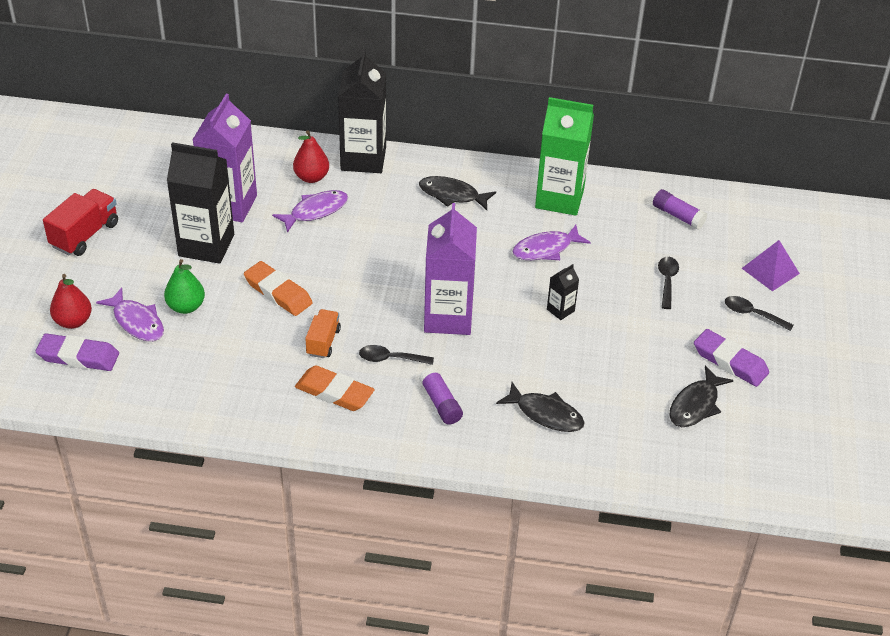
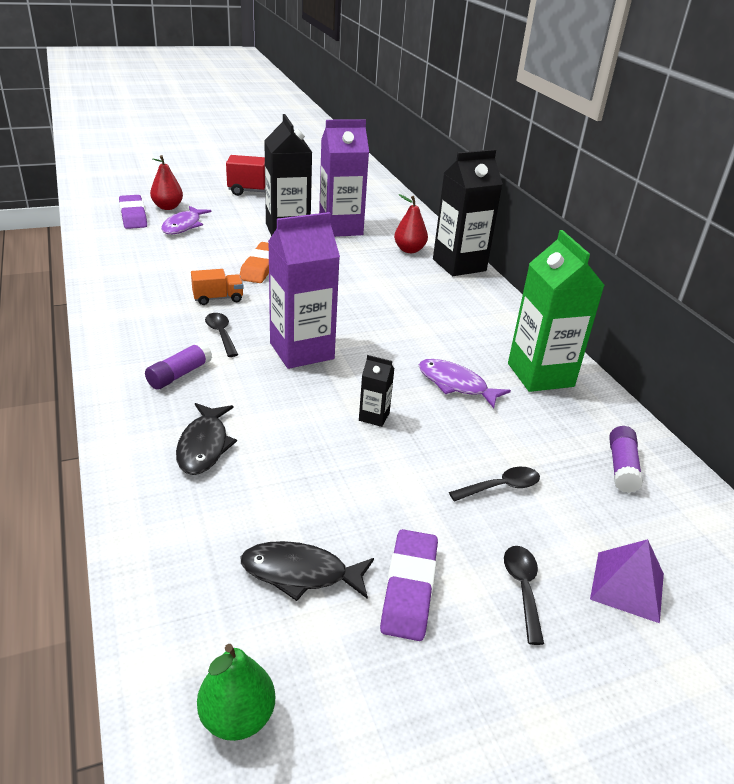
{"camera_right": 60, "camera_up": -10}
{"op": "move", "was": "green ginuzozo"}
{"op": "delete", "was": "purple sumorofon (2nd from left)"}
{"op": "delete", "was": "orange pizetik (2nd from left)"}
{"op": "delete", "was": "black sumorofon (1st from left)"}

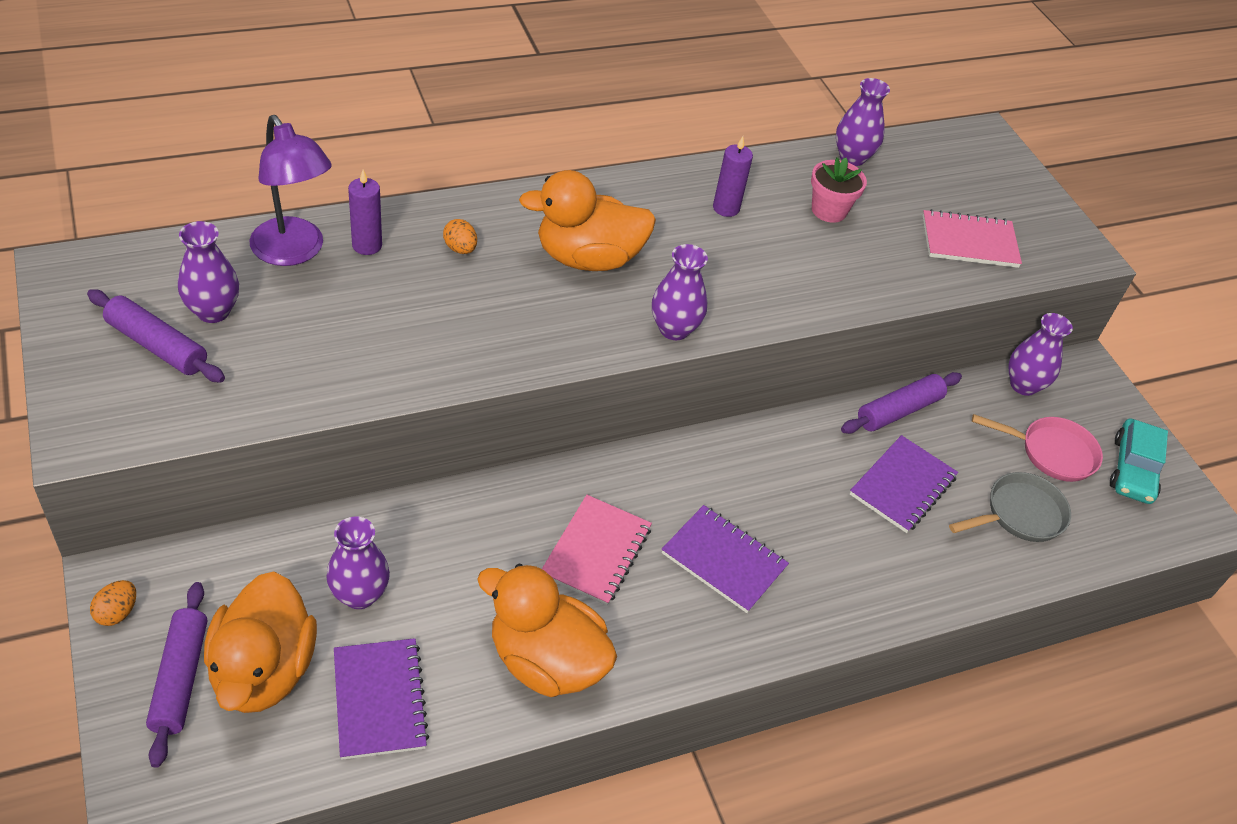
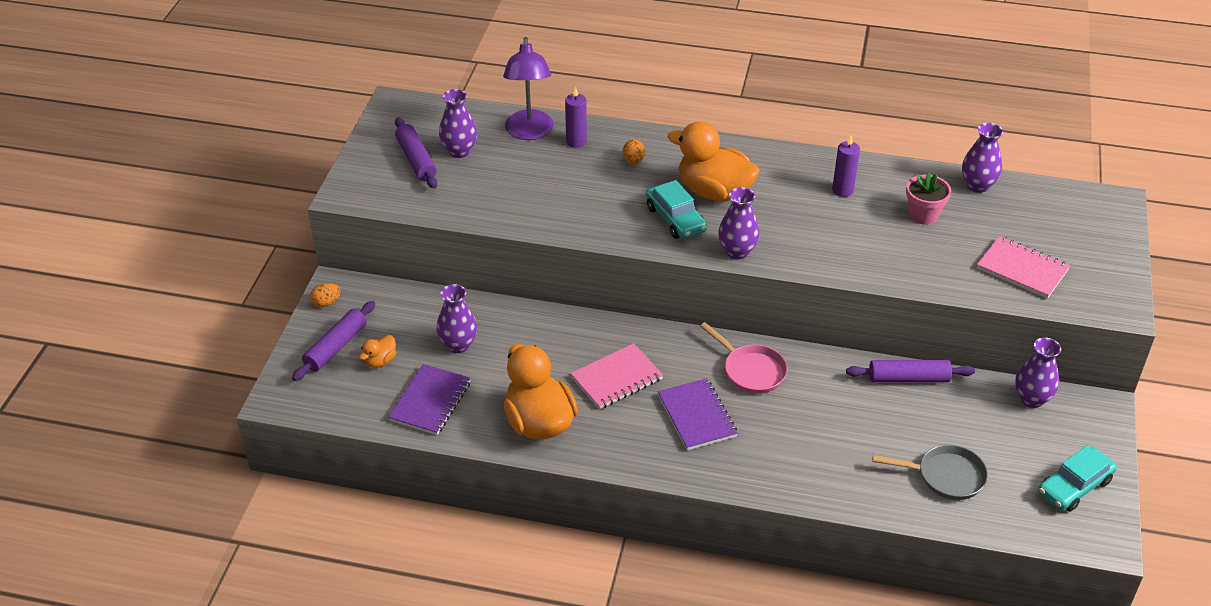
{"camera_right": 40, "camera_up": -5}
{"op": "resize", "was": "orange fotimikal (1st from left)", "ratio": 0.44}
{"op": "delete", "was": "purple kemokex (3rd from left)"}
{"op": "move", "was": "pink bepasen"}
{"op": "insert", "now": "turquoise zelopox (1st from left)"}

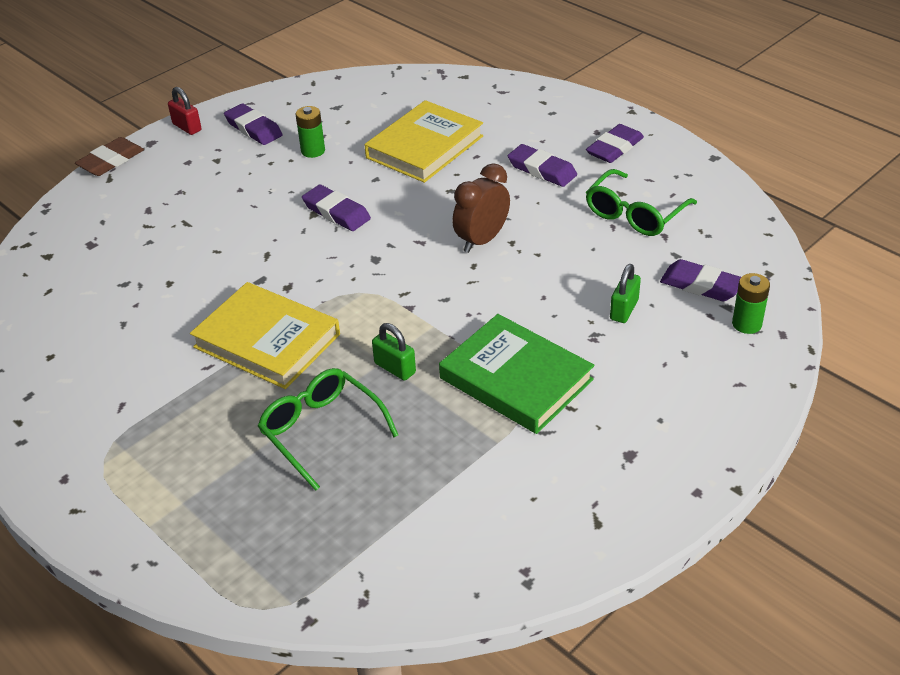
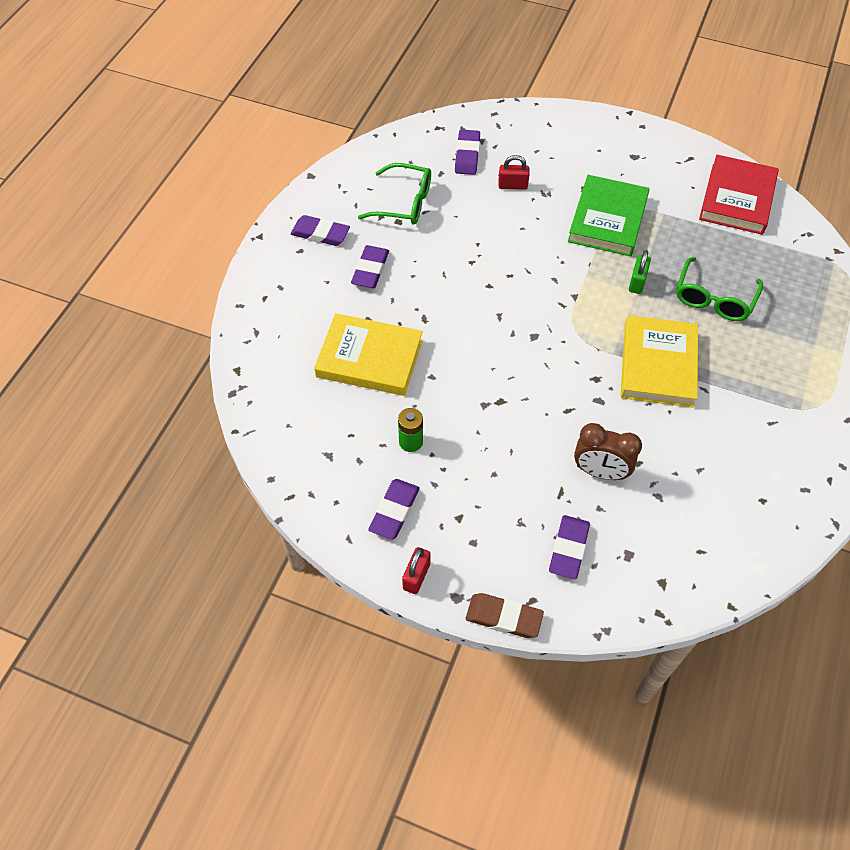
{"camera_right": -115, "camera_up": 15}
{"op": "move", "was": "purple pizetik (2nd from left in the first image)", "now": "purple pizetik (5th from left)"}
{"op": "move", "was": "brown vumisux"}
{"op": "recolor", "was": "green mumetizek (2nd from left)", "now": "red mumetizek (2nd from left)"}
{"op": "delete", "was": "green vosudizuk (2nd from left)"}
{"op": "insert", "now": "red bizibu"}

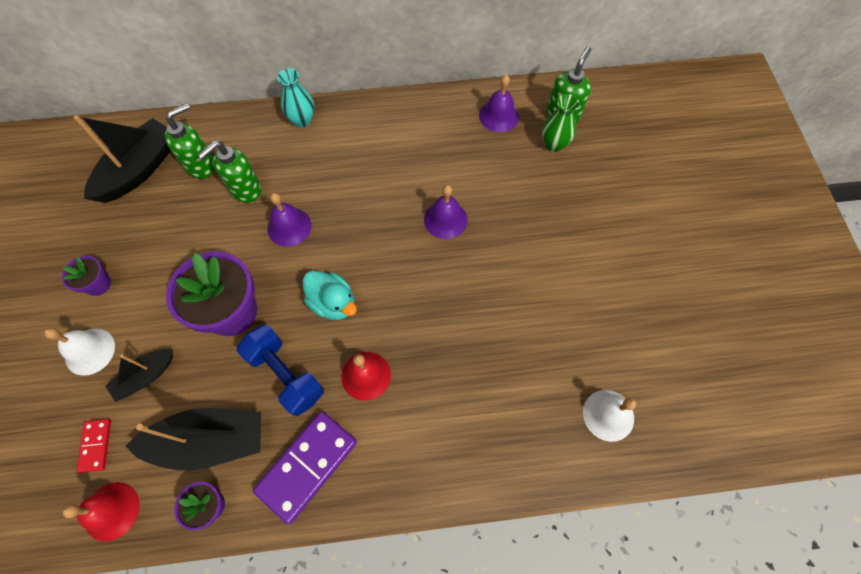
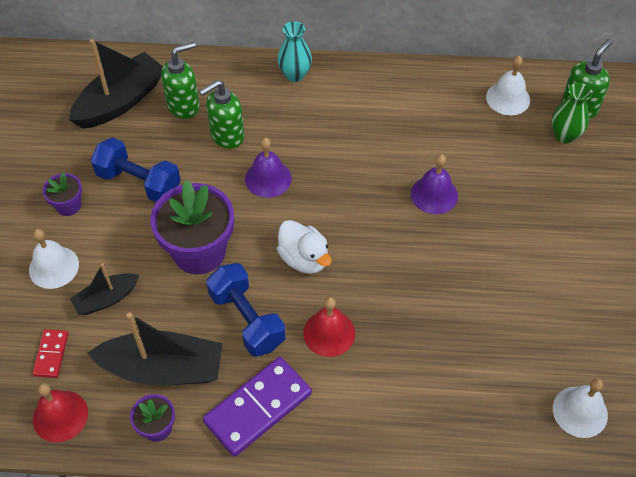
{"camera_right": 10, "camera_up": -10}
{"op": "recolor", "was": "turquoise fotimikal", "now": "white fotimikal"}
{"op": "recolor", "was": "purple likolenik (3rd from left)", "now": "white likolenik (2nd from left)"}
{"op": "insert", "now": "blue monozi (1st from left)"}

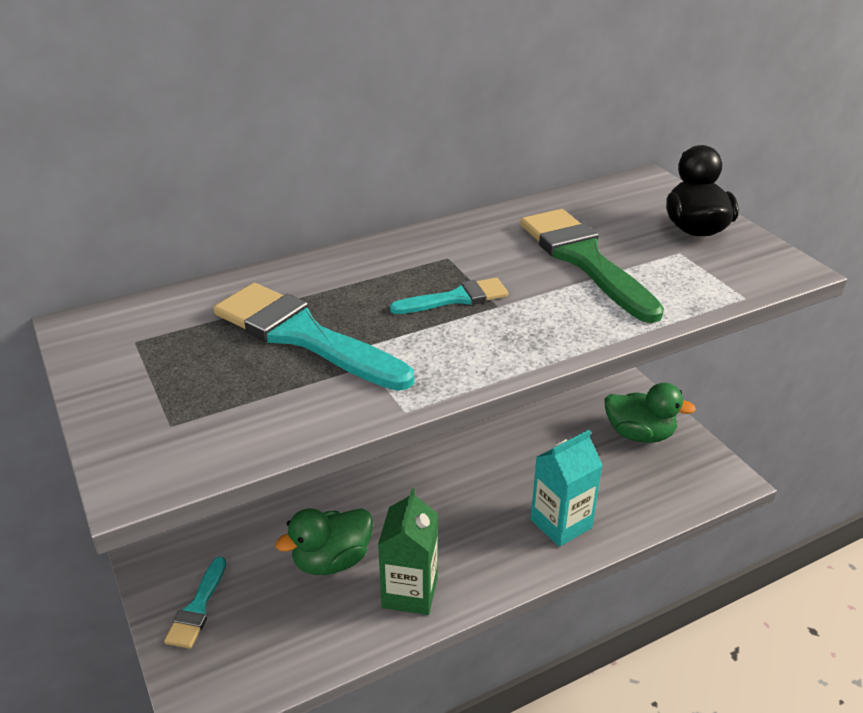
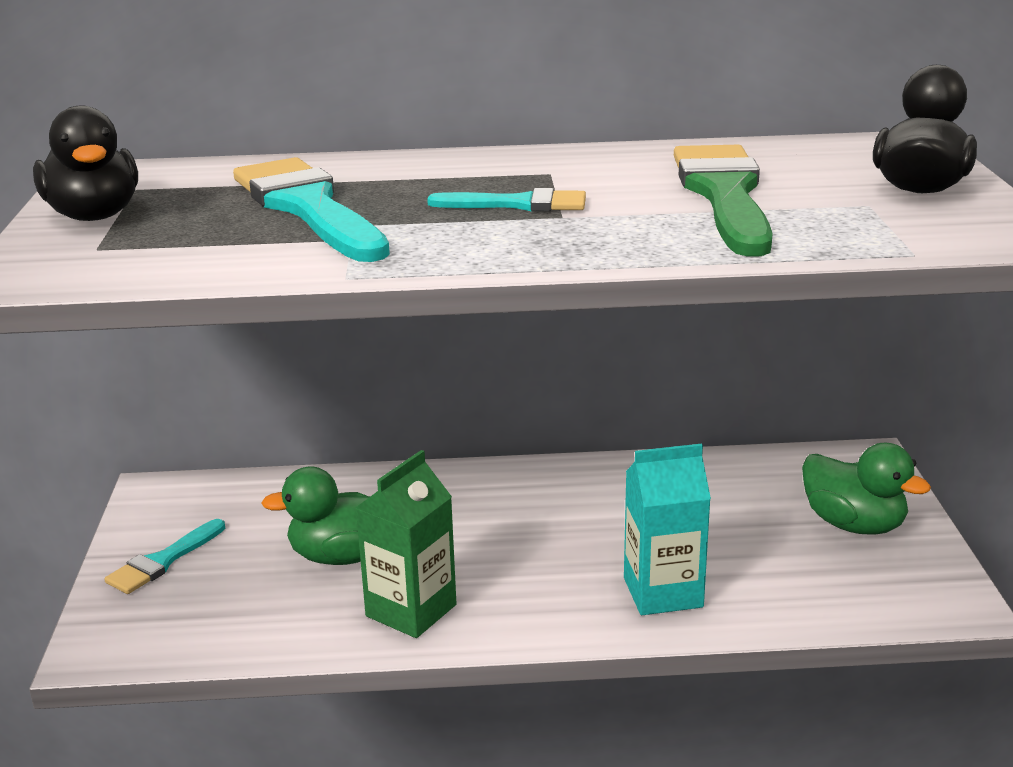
{"camera_right": 25, "camera_up": -10}
{"op": "insert", "now": "black fotimikal (1st from left)"}

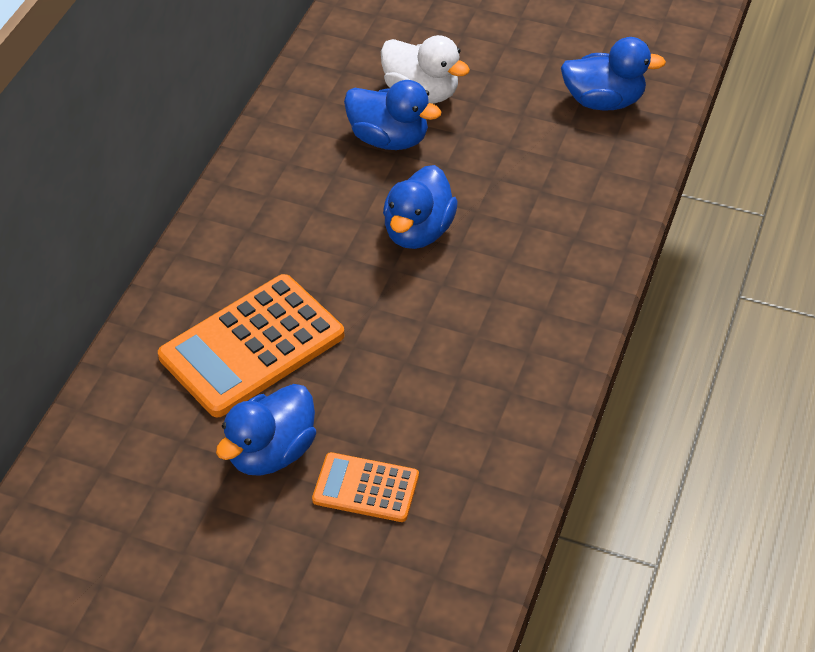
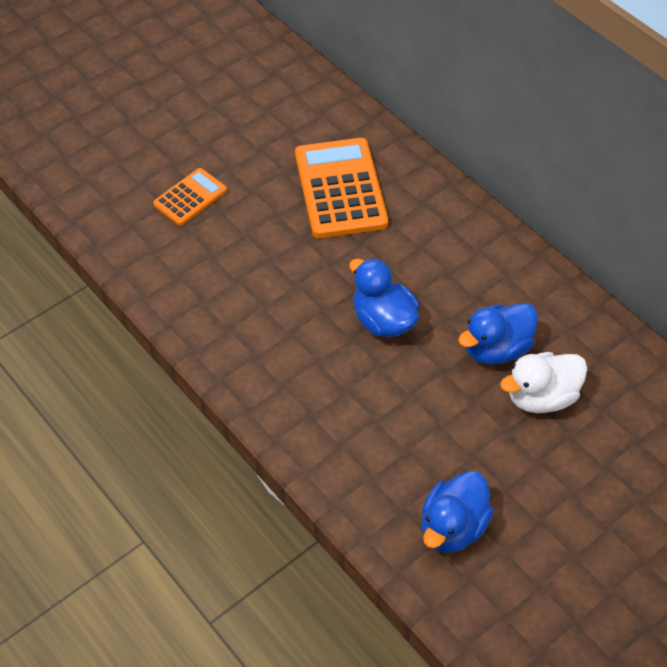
{"camera_right": 120, "camera_up": 5}
{"op": "delete", "was": "blue fotimikal (1st from left)"}

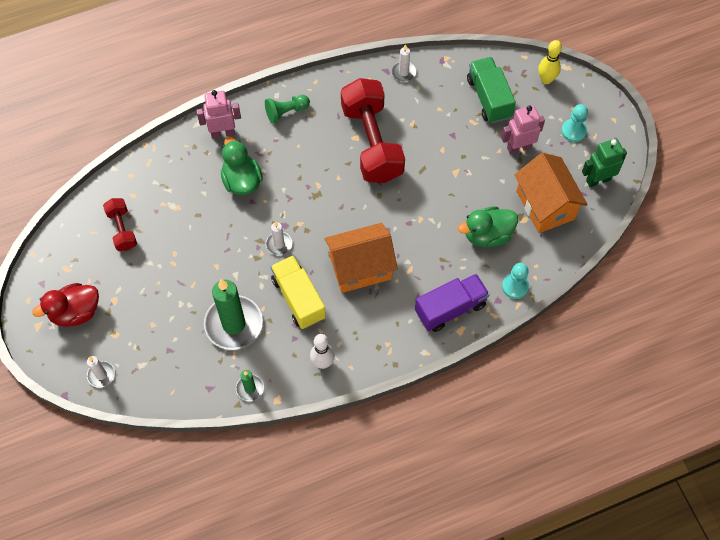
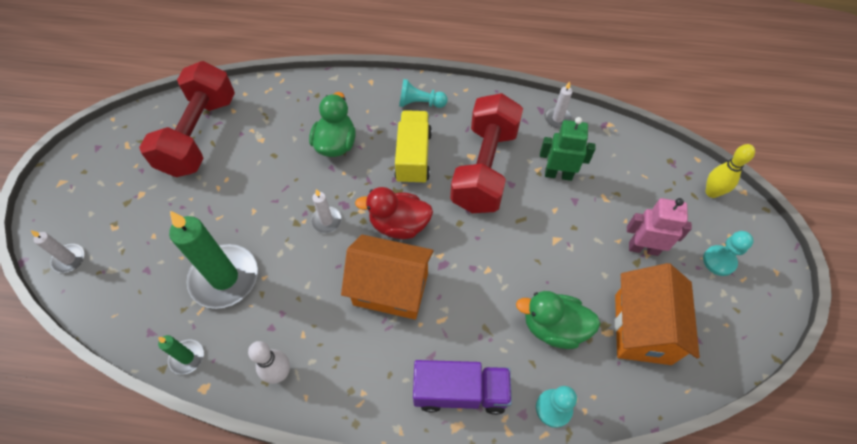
{"camera_right": 30, "camera_up": -5}
{"op": "move", "was": "red fotimikal"}
{"op": "resize", "was": "red monozi (1st from left)", "ratio": 2.03}
{"op": "delete", "was": "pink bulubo (1st from left)"}
{"op": "recolor", "was": "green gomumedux", "now": "turquoise gomumedux (1st from left)"}
{"op": "move", "was": "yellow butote"}
{"op": "delete", "was": "green butote"}
{"op": "move", "was": "green bulubo"}

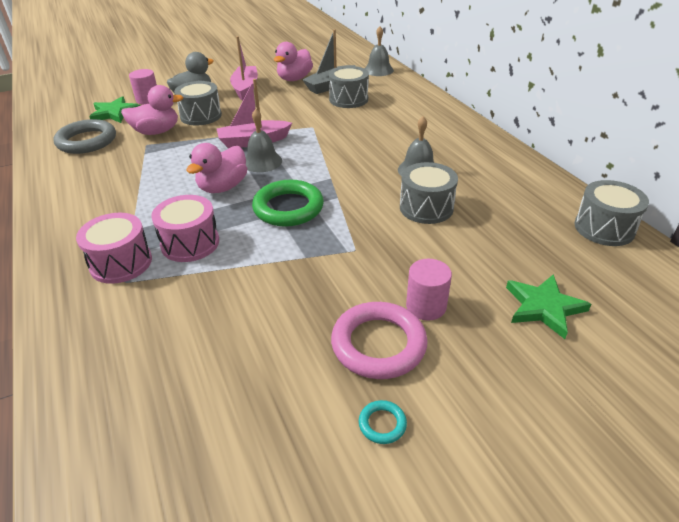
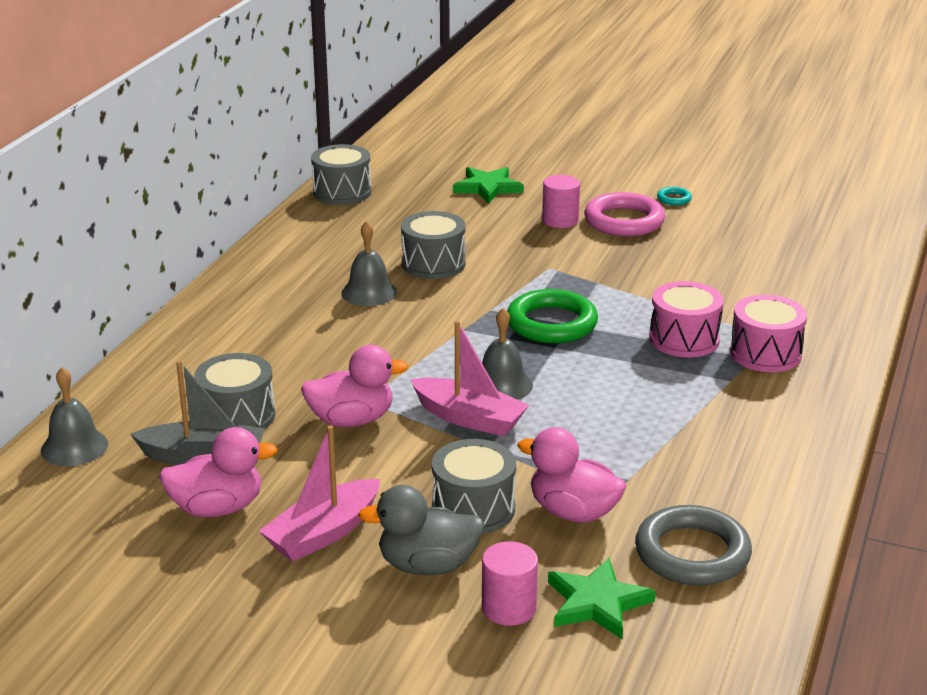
{"camera_right": -135, "camera_up": -10}
{"op": "move", "was": "pink fotimikal (2nd from left)"}

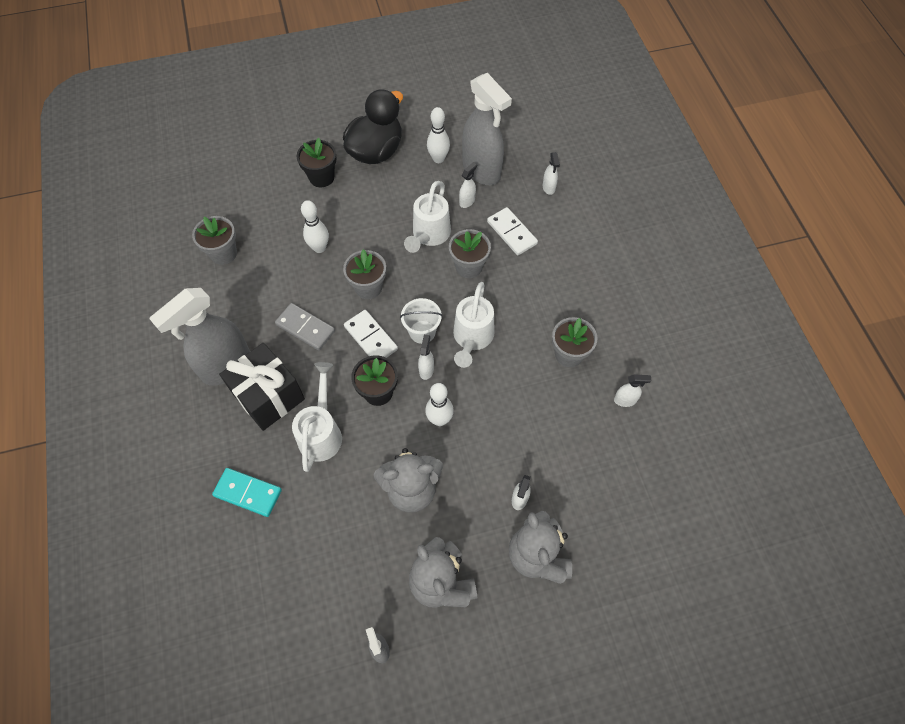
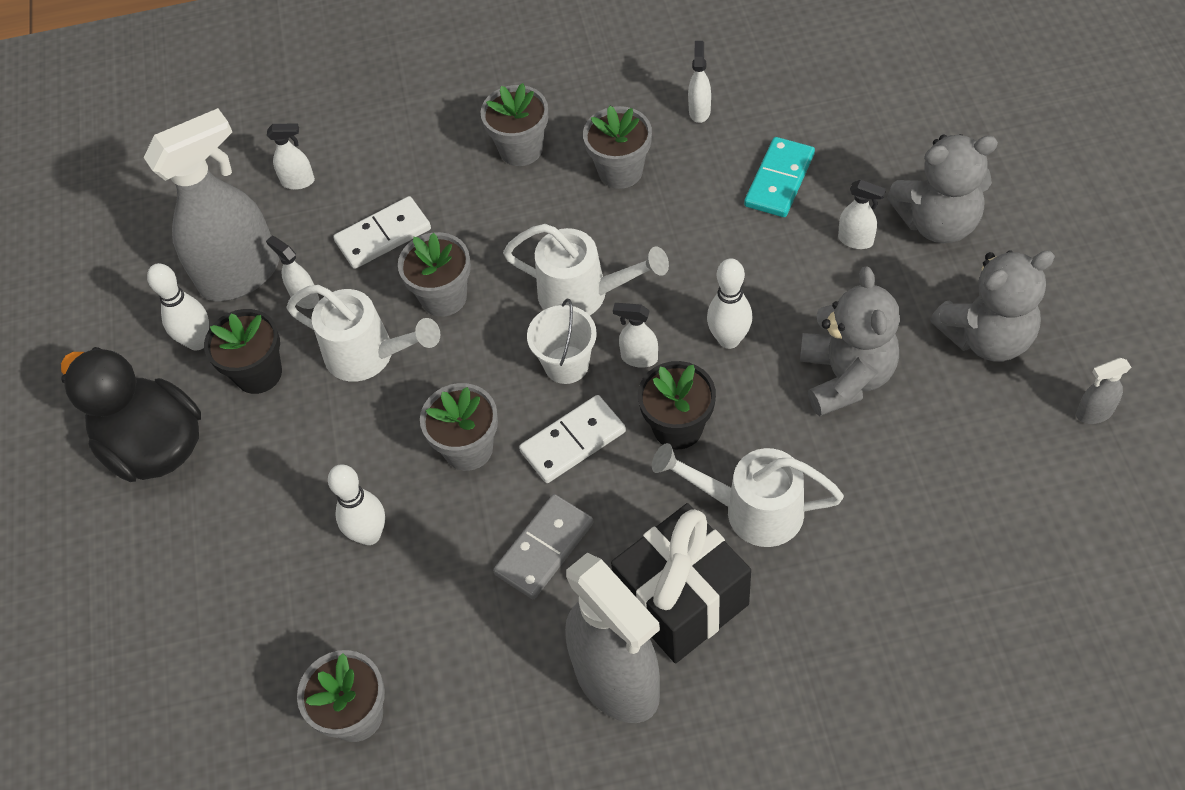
{"camera_right": -80, "camera_up": -5}
{"op": "move", "was": "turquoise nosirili"}
{"op": "move", "was": "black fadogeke (1st from left)"}
{"op": "insert", "now": "grey fadogeke (4th from left)"}

